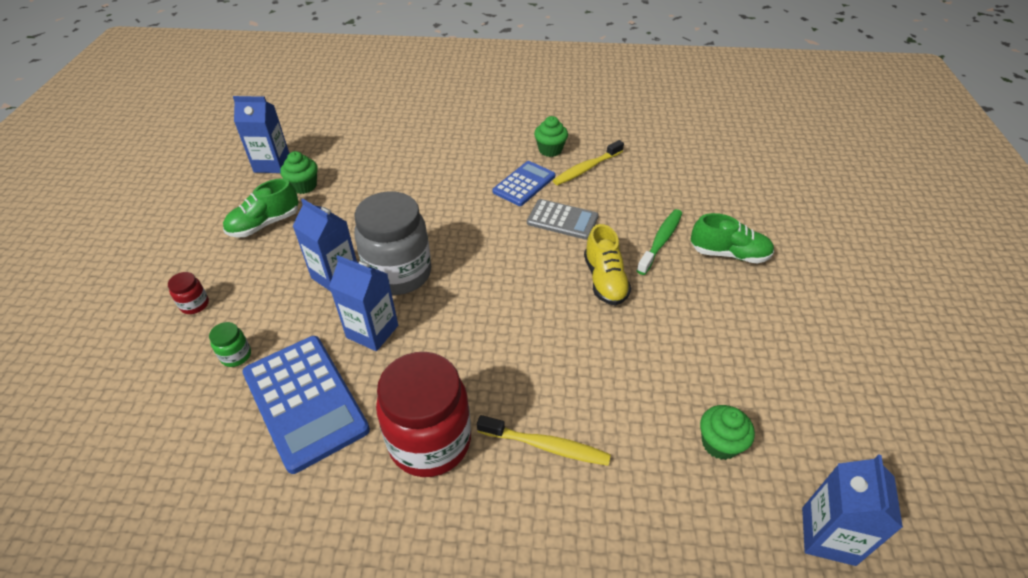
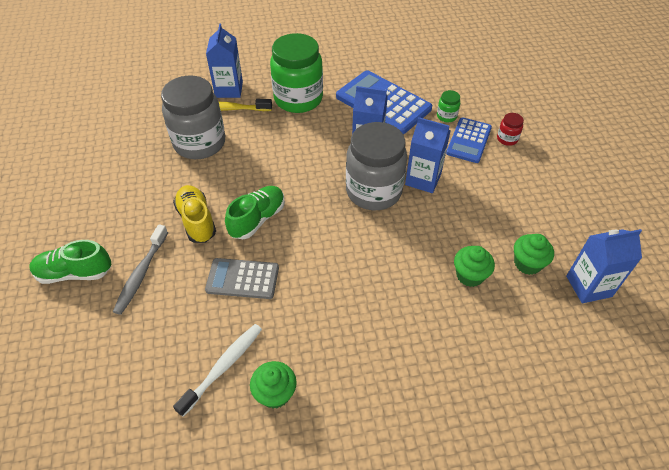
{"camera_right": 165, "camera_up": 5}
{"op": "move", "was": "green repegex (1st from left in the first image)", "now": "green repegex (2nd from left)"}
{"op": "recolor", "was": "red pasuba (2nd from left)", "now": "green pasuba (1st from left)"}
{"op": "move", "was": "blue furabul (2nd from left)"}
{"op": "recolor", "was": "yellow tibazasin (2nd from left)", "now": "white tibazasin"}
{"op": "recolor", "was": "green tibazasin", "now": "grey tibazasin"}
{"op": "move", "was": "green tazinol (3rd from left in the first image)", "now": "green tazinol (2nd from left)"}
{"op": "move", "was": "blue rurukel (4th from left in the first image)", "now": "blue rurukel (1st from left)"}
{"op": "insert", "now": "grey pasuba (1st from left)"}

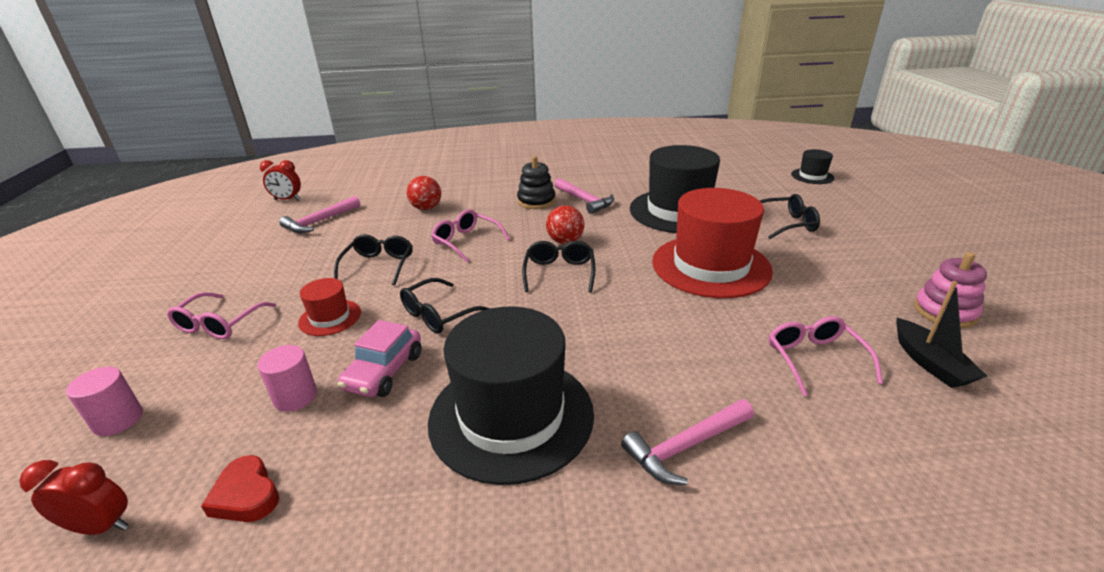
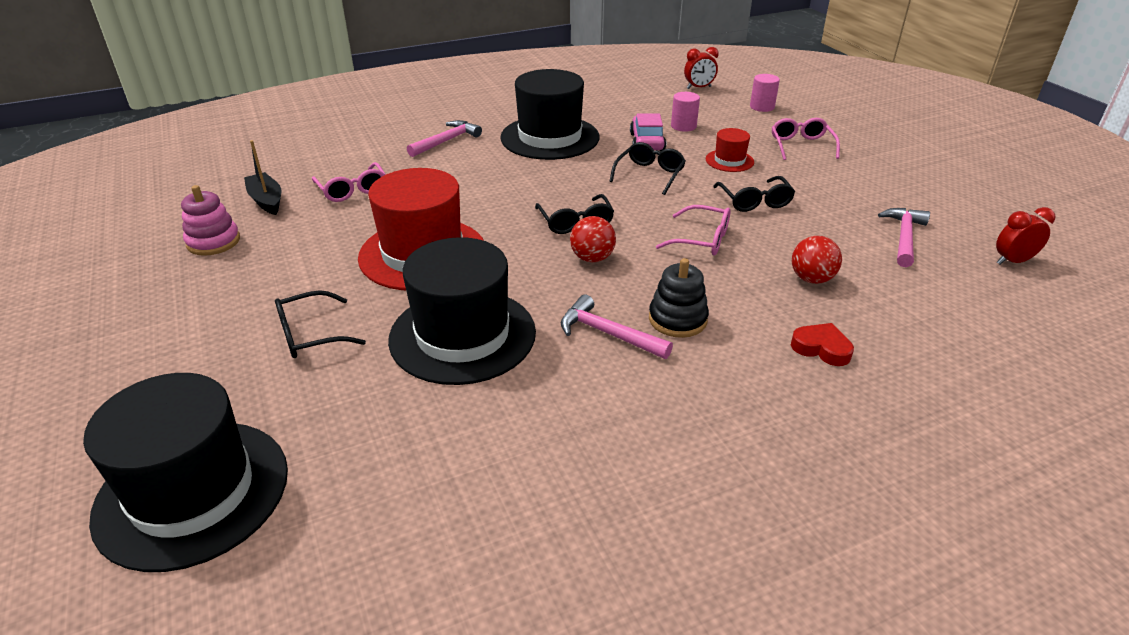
{"camera_right": 160, "camera_up": 5}
{"op": "move", "was": "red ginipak"}
{"op": "resize", "was": "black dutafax (3rd from left in the first image)", "ratio": 2.17}

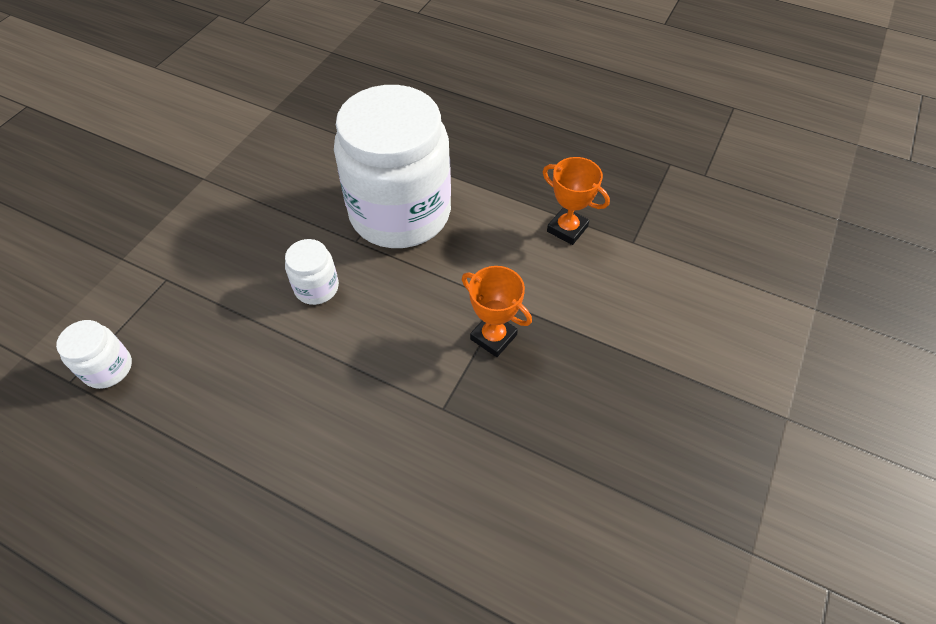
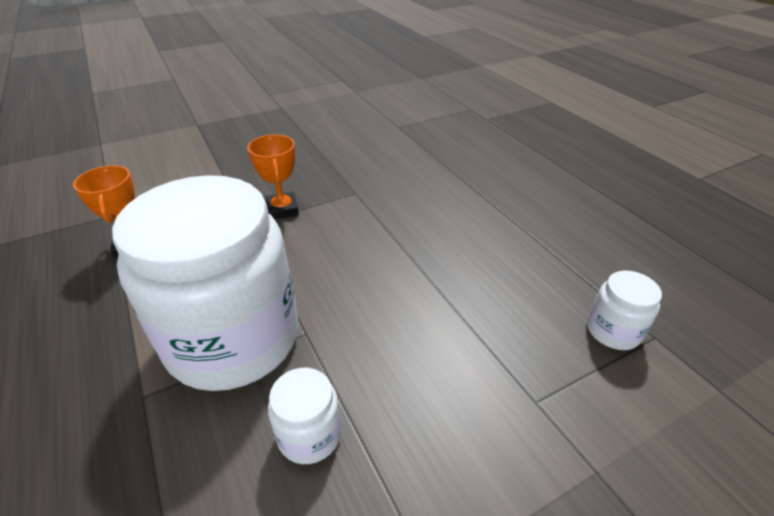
{"camera_right": -145, "camera_up": -15}
{"op": "move", "was": "white pasuba (2nd from left)"}

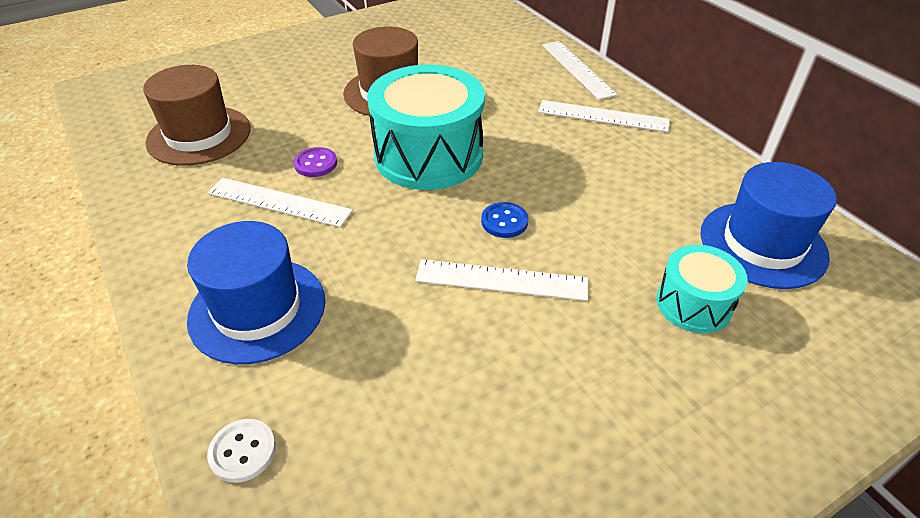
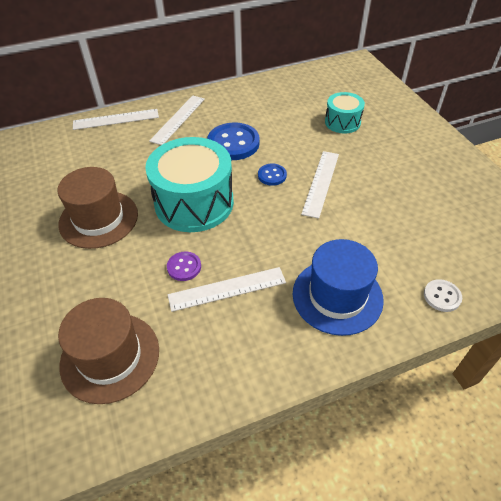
{"camera_right": -80, "camera_up": 5}
{"op": "rotate", "was": "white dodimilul (1st from left in the first image)", "clockwise": 45}
{"op": "delete", "was": "blue dutafax (2nd from left)"}
{"op": "insert", "now": "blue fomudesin (1st from left)"}

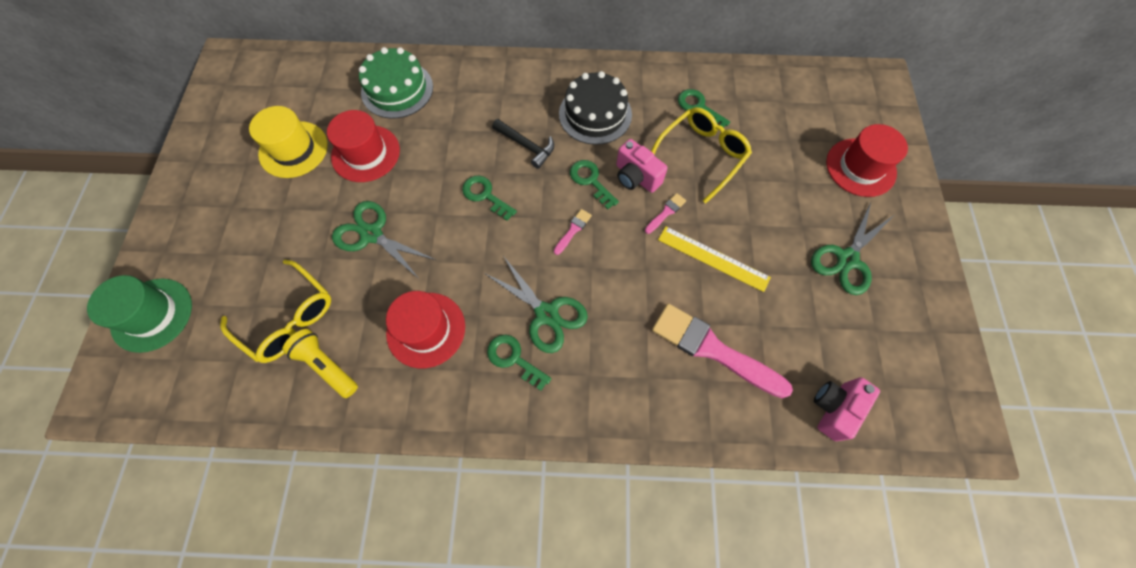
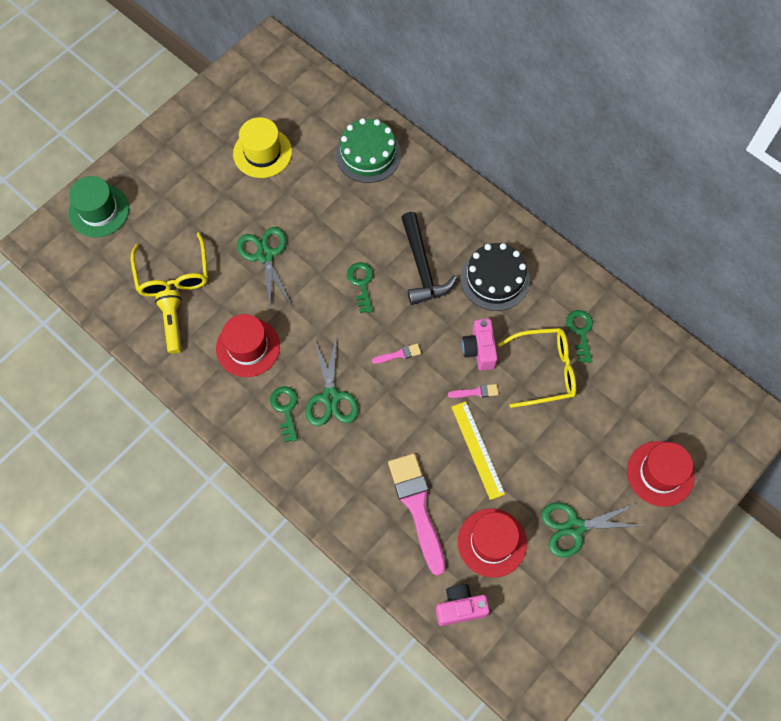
{"camera_right": 40, "camera_up": 0}
{"op": "move", "was": "red dutafax (1st from left in the first image)", "now": "red dutafax (2nd from left)"}
{"op": "resize", "was": "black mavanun", "ratio": 1.55}
{"op": "delete", "was": "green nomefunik (3rd from left)"}

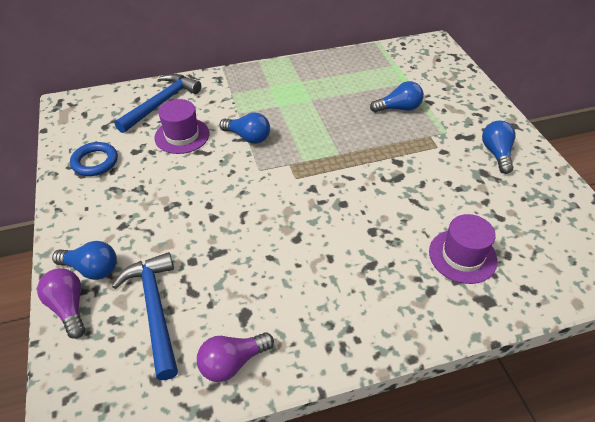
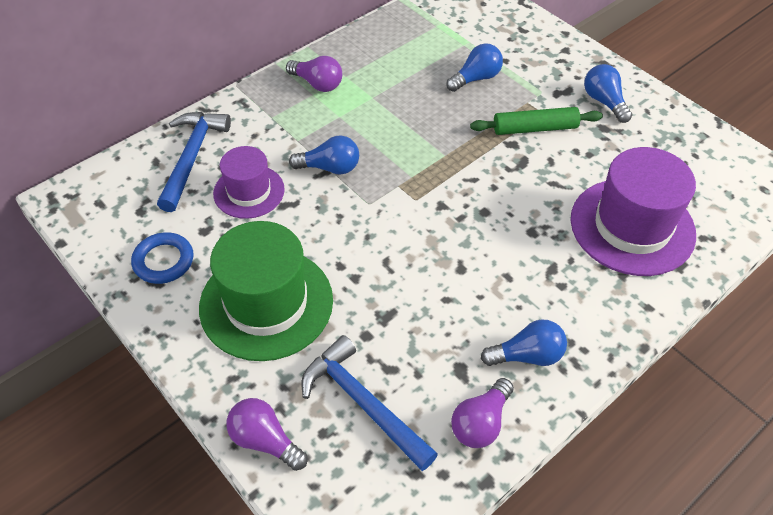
{"camera_right": -25, "camera_up": 5}
{"op": "move", "was": "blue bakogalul (1st from left in the first image)", "now": "blue bakogalul (3rd from left)"}
{"op": "resize", "was": "purple dutafax (2nd from left)", "ratio": 1.69}
{"op": "insert", "now": "green dutafax"}
{"op": "insert", "now": "purple bakogalul (2nd from left)"}
{"op": "insert", "now": "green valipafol"}

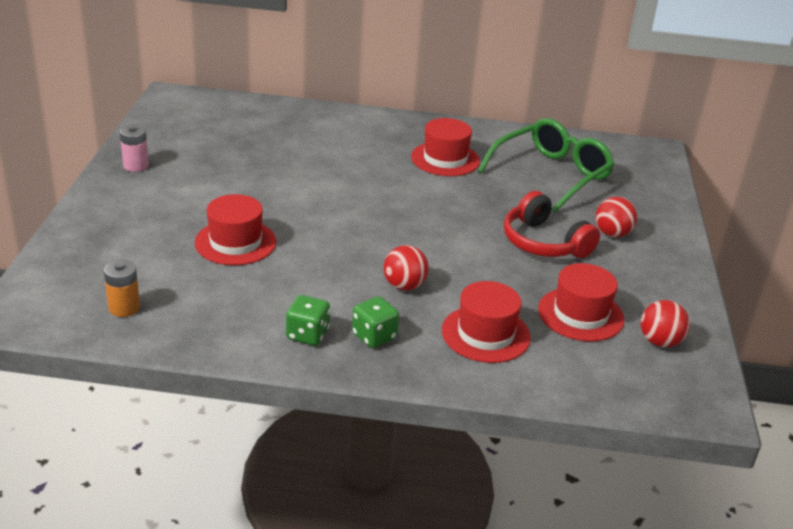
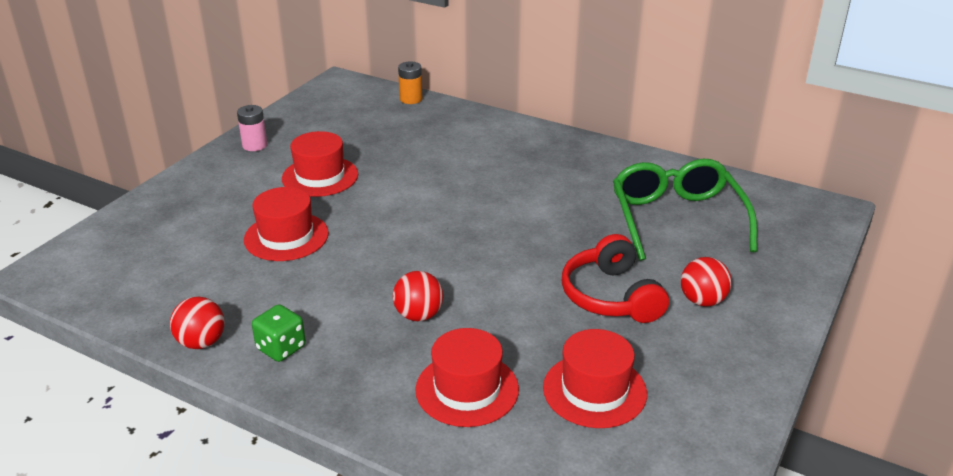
{"camera_right": 25, "camera_up": 0}
{"op": "move", "was": "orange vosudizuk"}
{"op": "delete", "was": "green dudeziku (2nd from left)"}
{"op": "move", "was": "red dutafax (2nd from left)"}
{"op": "rotate", "was": "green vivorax", "clockwise": -75}
{"op": "move", "was": "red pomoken (3rd from left in the first image)", "now": "red pomoken (1st from left)"}

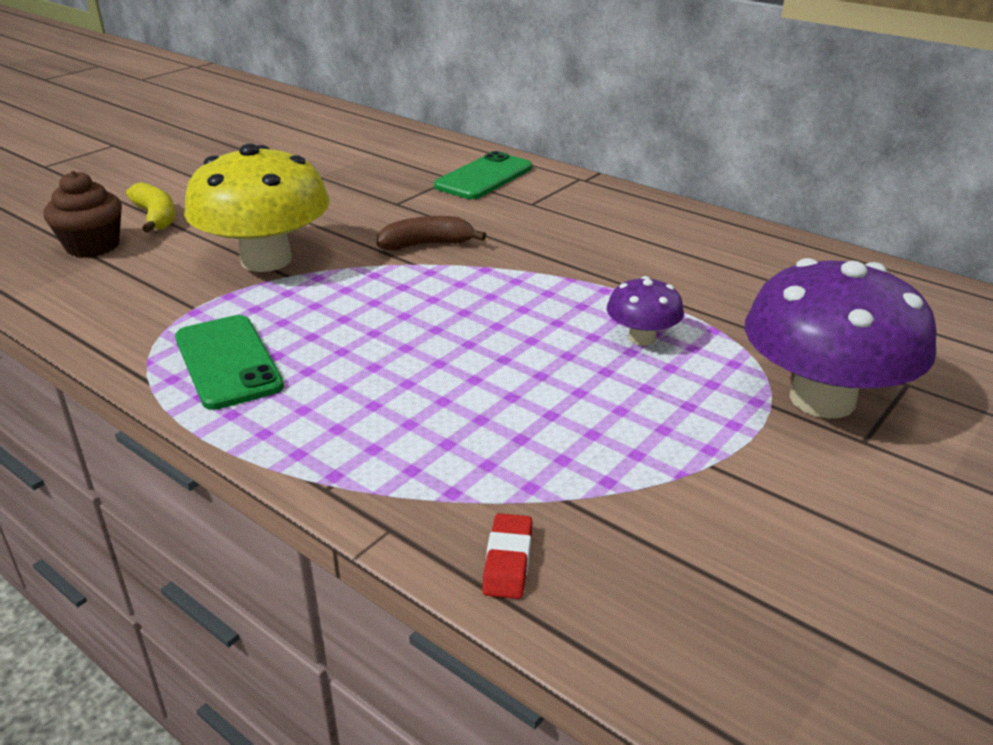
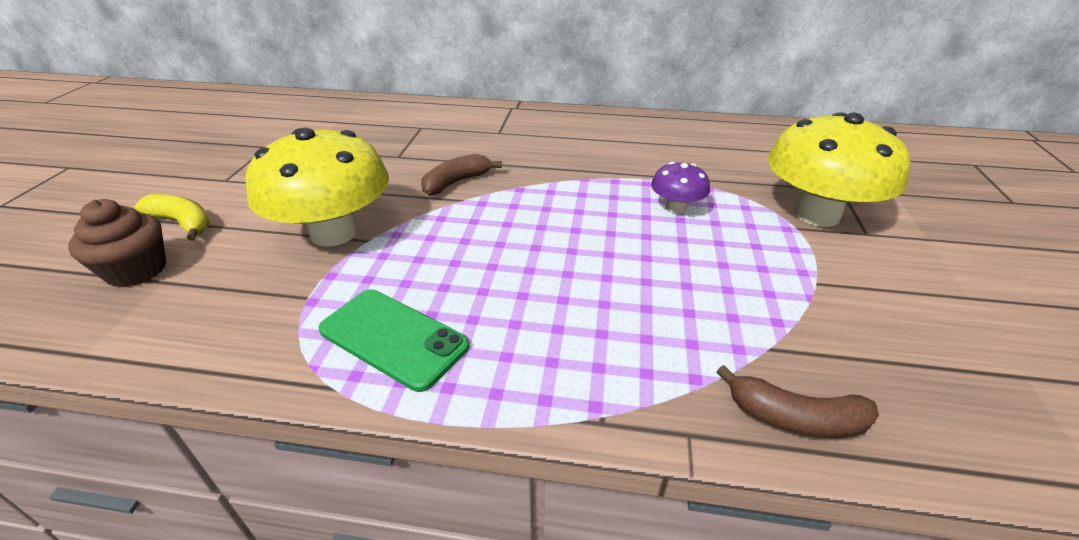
{"camera_right": -30, "camera_up": 5}
{"op": "delete", "was": "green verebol (2nd from left)"}
{"op": "replace", "was": "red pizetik", "now": "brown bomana (2nd from left)"}
{"op": "recolor", "was": "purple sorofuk (2nd from left)", "now": "yellow sorofuk (2nd from left)"}

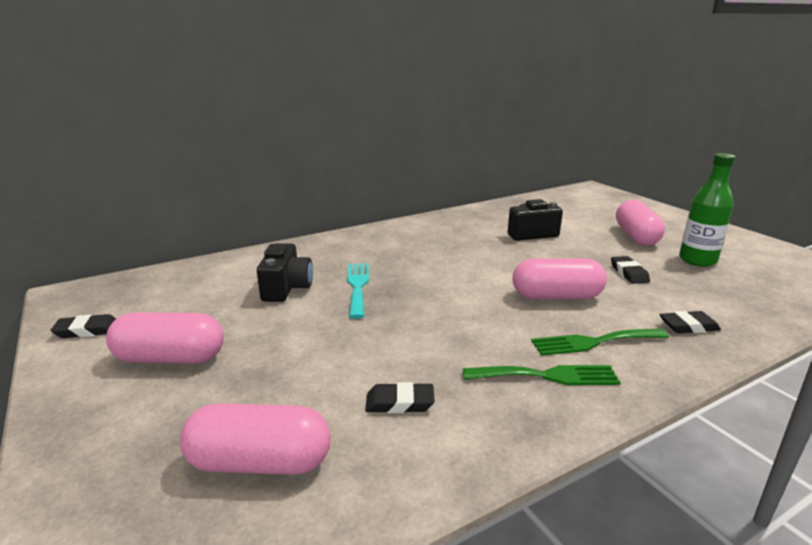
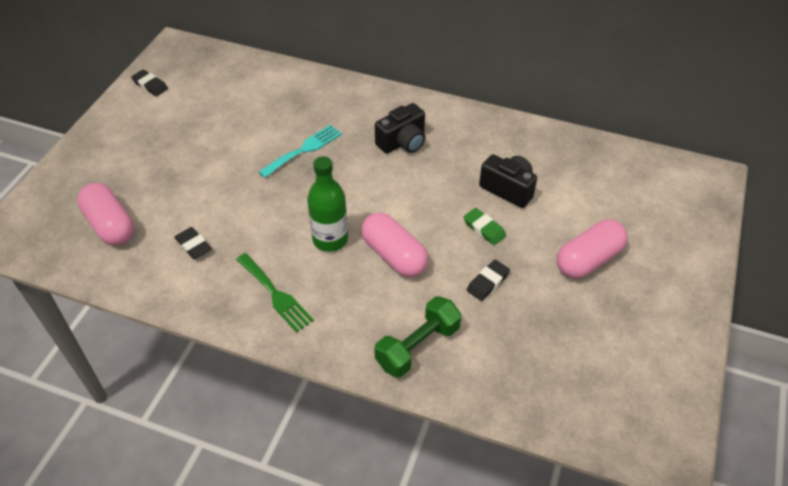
{"camera_right": 50, "camera_up": 25}
{"op": "delete", "was": "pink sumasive (1st from left)"}
{"op": "move", "was": "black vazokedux (1st from left)"}
{"op": "delete", "was": "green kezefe (2nd from left)"}
{"op": "replace", "was": "black pizetik (4th from left)", "now": "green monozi"}
{"op": "move", "was": "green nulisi"}
{"op": "insert", "now": "green pizetik"}

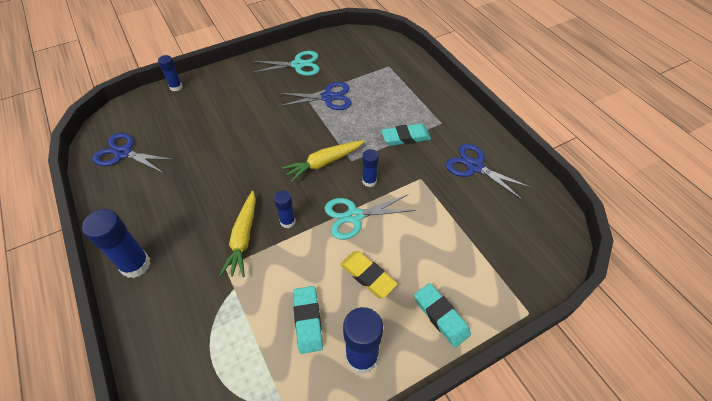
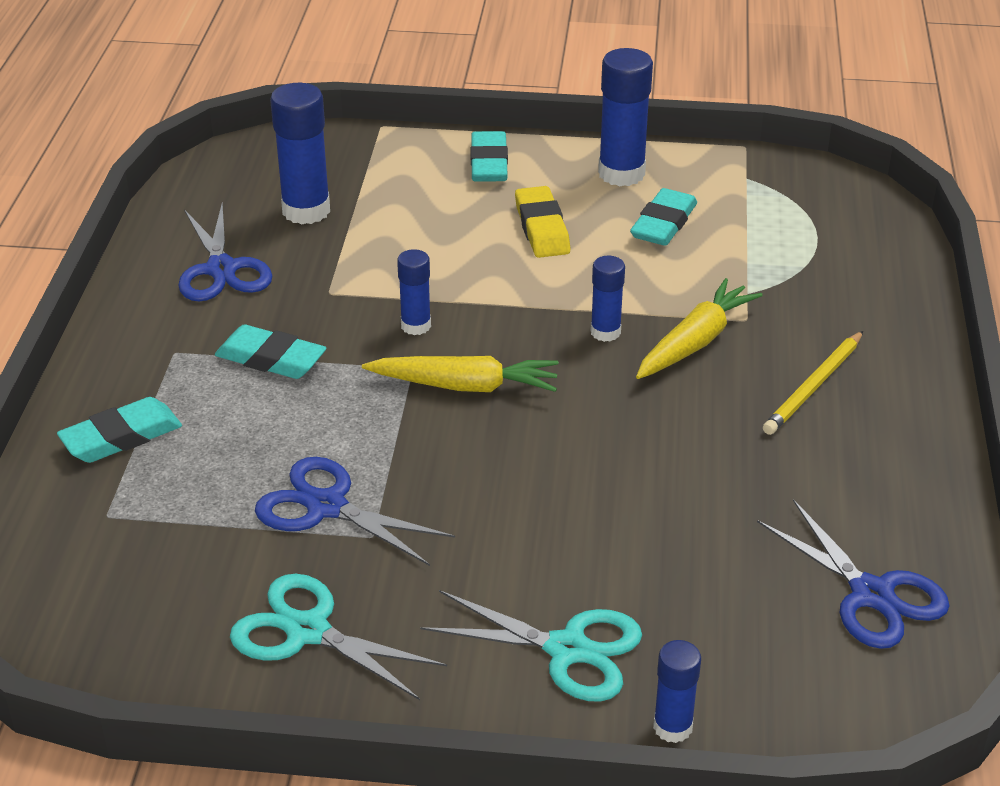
{"camera_right": -145, "camera_up": -15}
{"op": "move", "was": "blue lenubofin (1st from left)"}
{"op": "move", "was": "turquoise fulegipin (2nd from left)"}
{"op": "insert", "now": "turquoise pizetik (1st from left)"}
{"op": "insert", "now": "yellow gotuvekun"}

